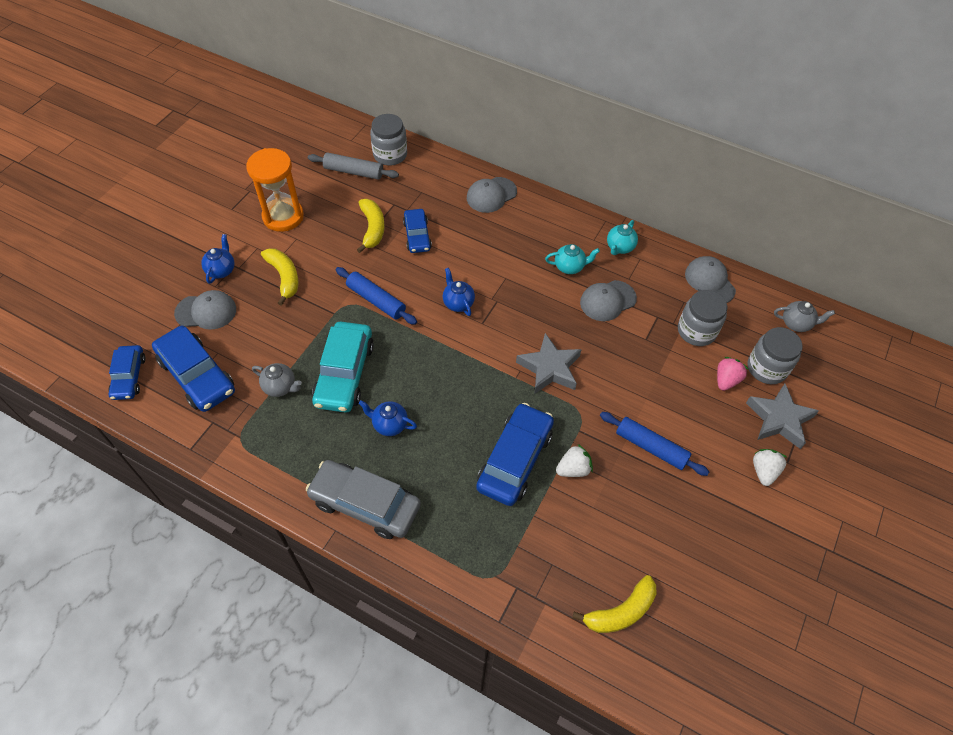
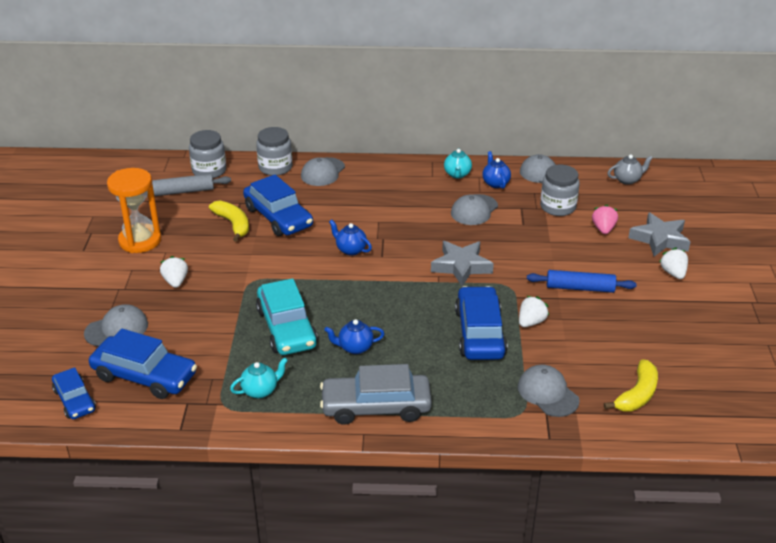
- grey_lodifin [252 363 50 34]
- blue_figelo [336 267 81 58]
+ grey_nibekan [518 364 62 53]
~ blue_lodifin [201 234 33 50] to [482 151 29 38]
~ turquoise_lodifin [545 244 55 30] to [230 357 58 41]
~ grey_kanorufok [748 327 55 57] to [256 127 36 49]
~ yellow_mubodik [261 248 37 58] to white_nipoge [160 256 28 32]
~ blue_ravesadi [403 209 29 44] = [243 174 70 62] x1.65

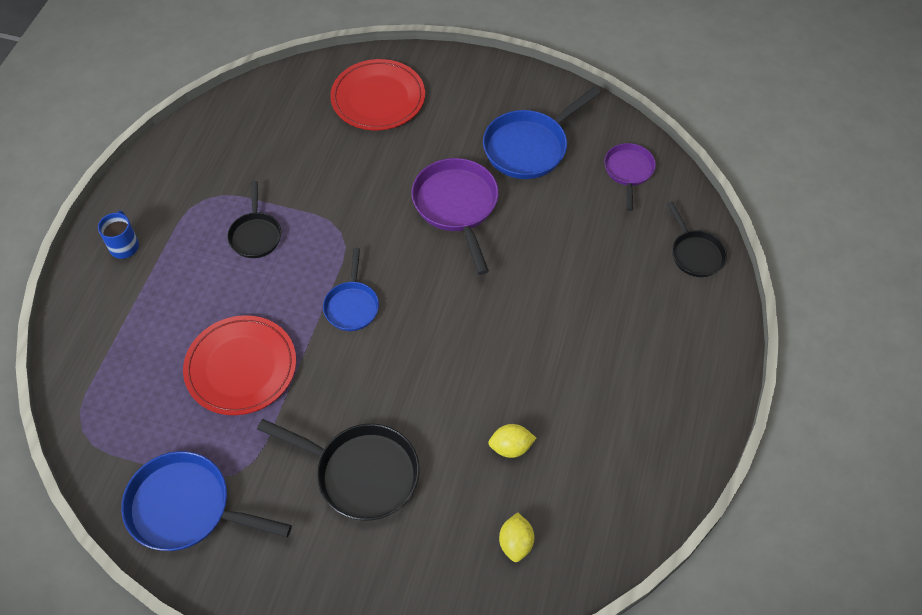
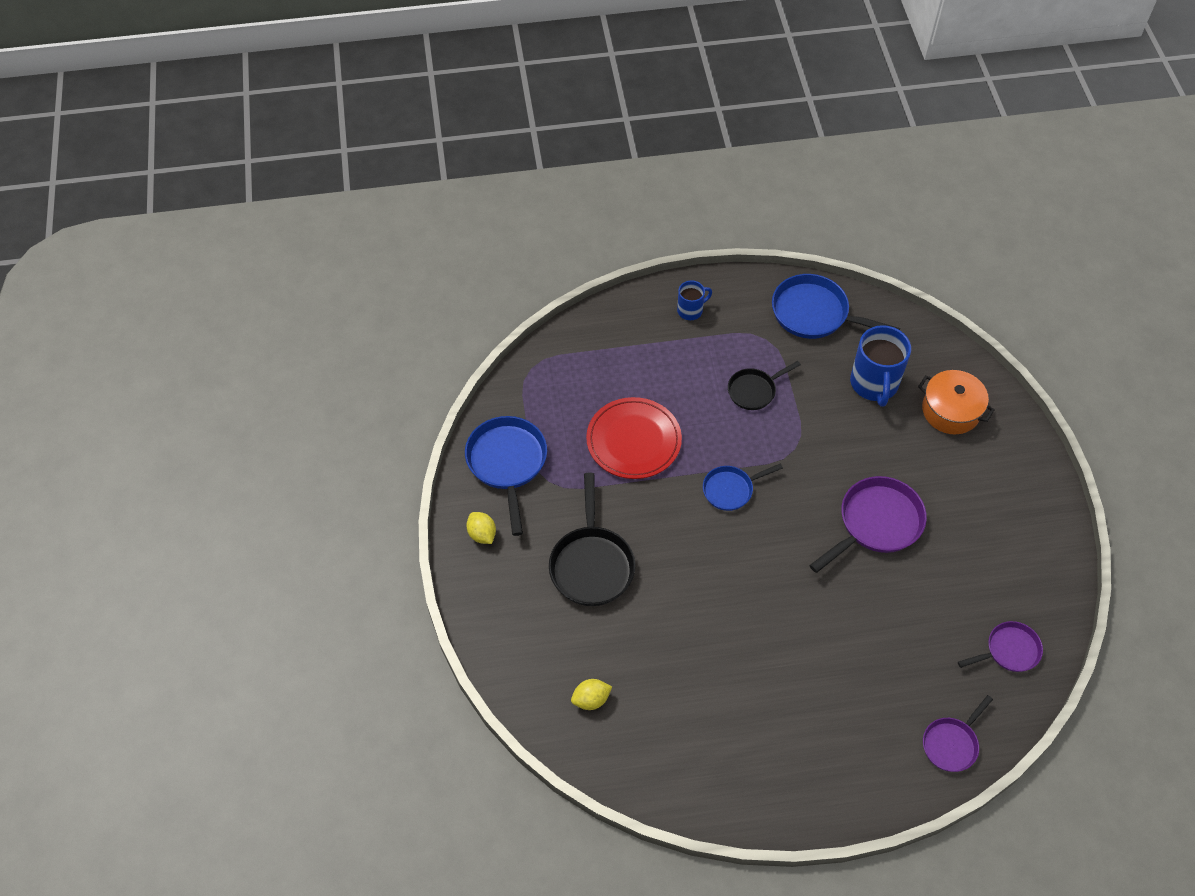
+ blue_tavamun [850 325 61 82]
~ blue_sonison [483 87 117 92] to [772 274 128 65]
~ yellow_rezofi [488 424 48 34] to [466 512 30 32]
~ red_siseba [330 59 95 71] to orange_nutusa [918 370 77 64]
~ black_sonison [667 201 60 76] to purple_sonison [923 695 70 77]

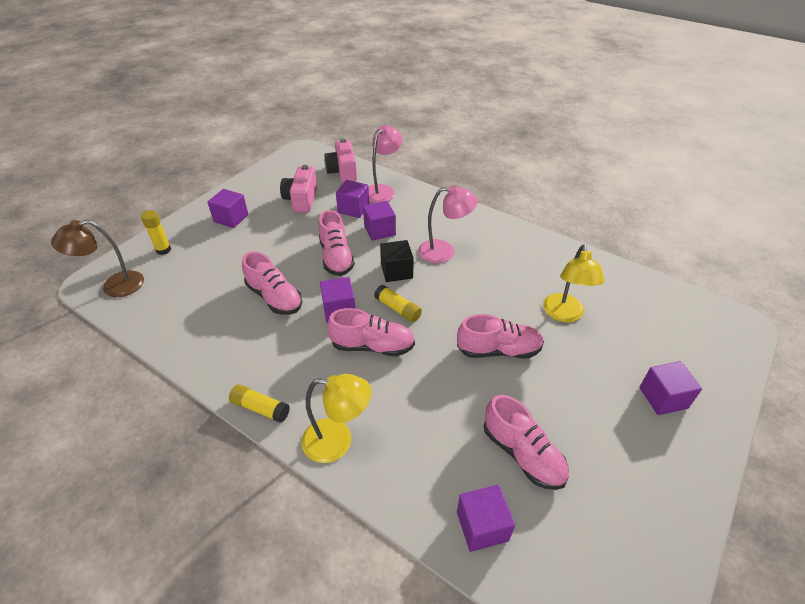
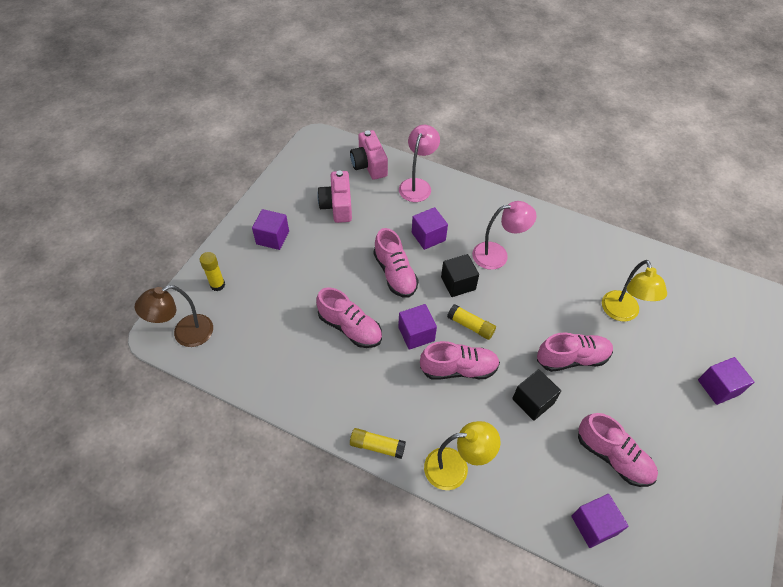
- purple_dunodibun [336 180 33 38]
+ black_dunodibun [512 369 49 52]

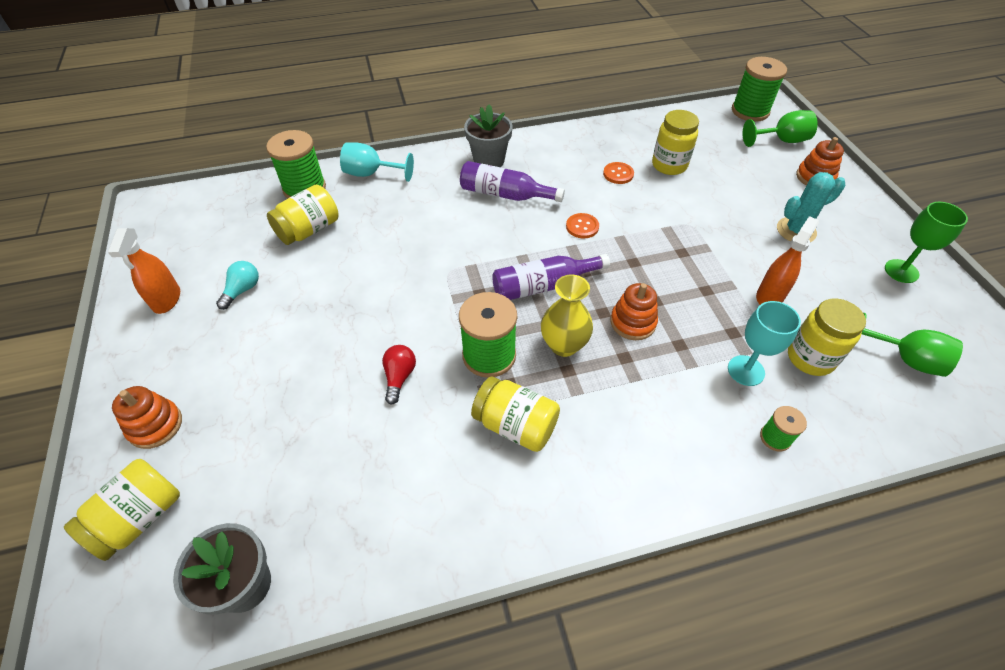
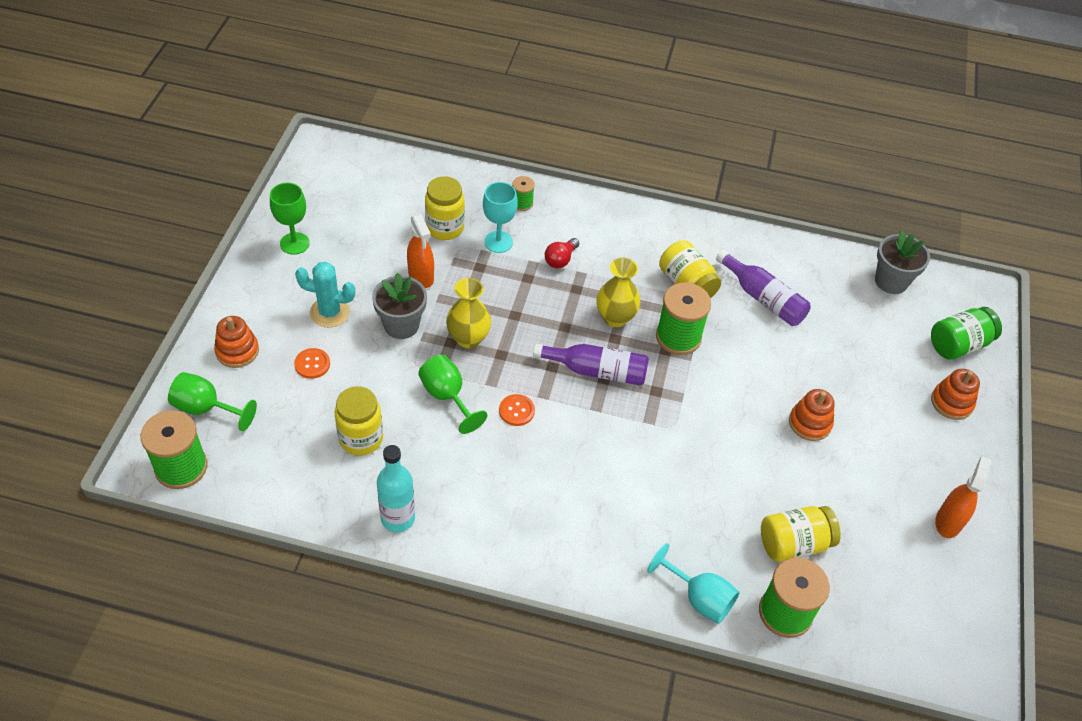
- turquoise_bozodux [216 261 43 49]
+ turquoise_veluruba [377 445 38 87]
+ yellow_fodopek [446 278 45 70]
~ red_bozodux [382 345 34 60] to [545 238 34 30]
~ purple_veluruba [460 161 105 41] to [716 250 95 76]
~ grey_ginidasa [464 104 48 63] to [372 273 55 66]
~ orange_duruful [603 162 31 22] to [294 348 36 31]
~ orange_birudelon [610 283 48 57] to [789 389 46 52]
~ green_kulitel [862 313 101 64] to [418 355 69 79]
~ yellow_kanorufok [64 459 116 102] to green_kanorufok [931 307 71 53]
~ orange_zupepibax [756 216 63 89] = [407 214 27 74] 90 degrees counterclockwise

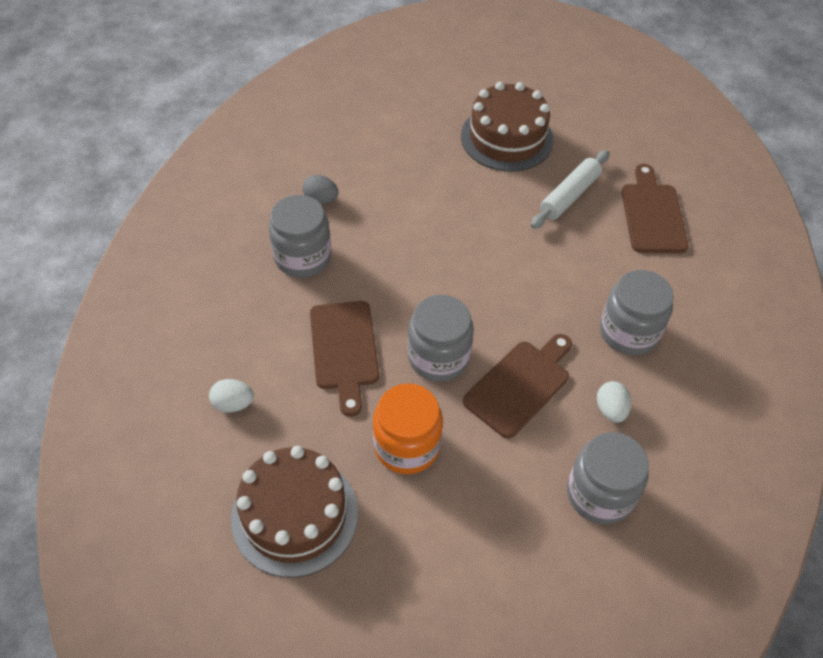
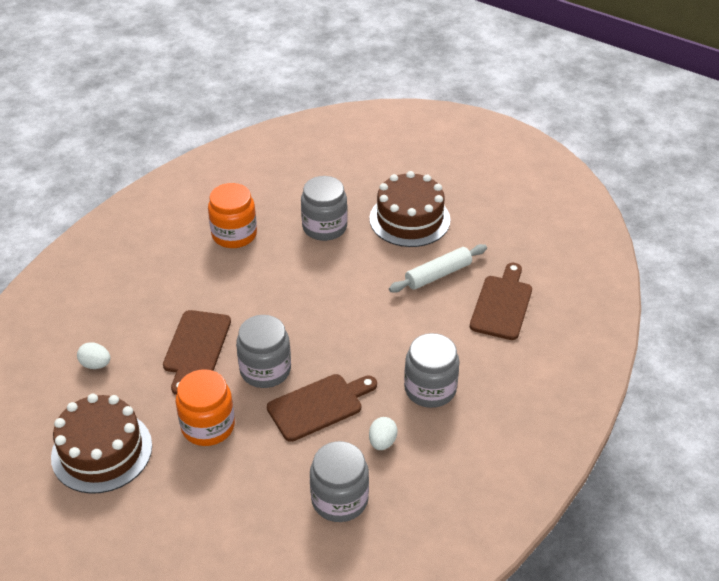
~ grey_kanorufok [269 195 62 83] to [301 176 47 65]
~ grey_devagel [302 175 37 29] to orange_kanorufok [208 183 49 65]

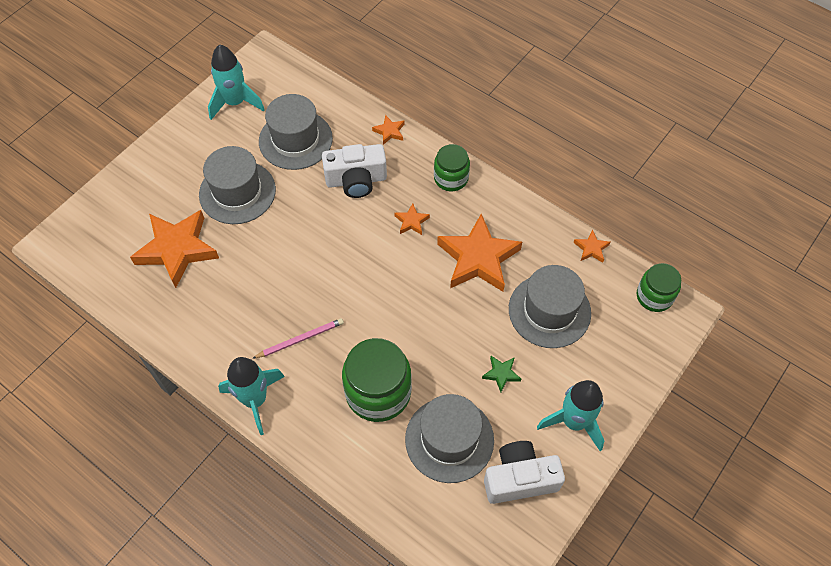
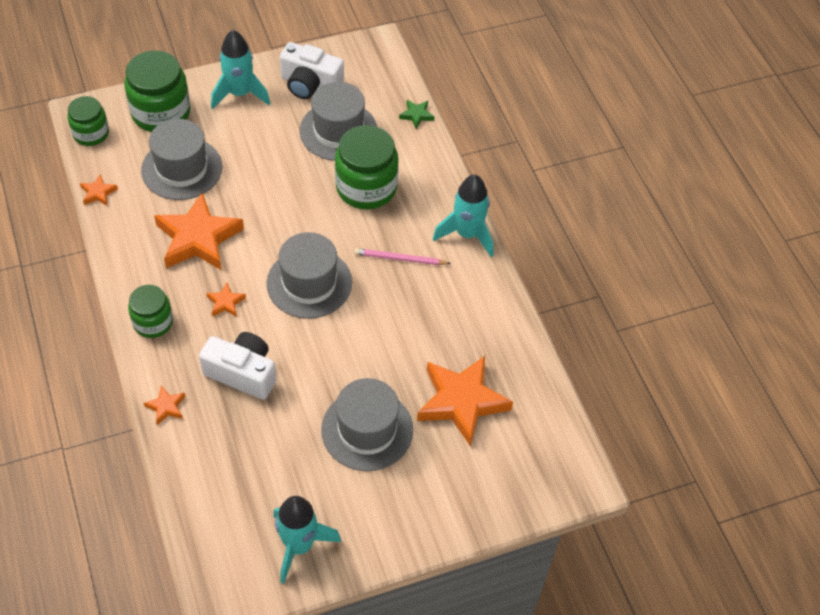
+ green_kanorufok [124 50 67 82]
~ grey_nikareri [259 94 74 76] to [267 232 85 87]
~ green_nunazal [482 356 39 36] to [399 100 36 29]

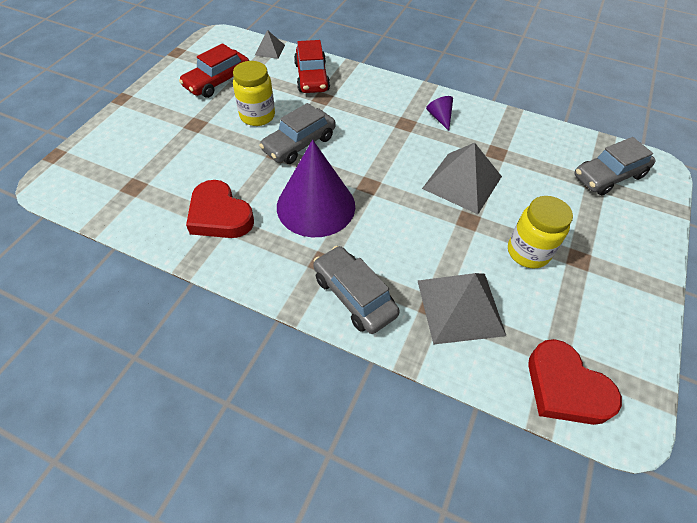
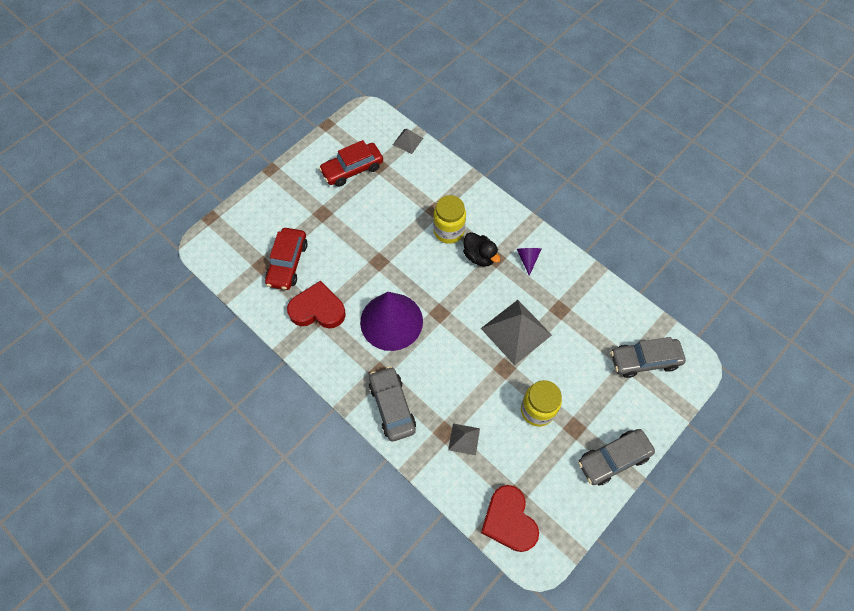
+ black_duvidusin [463 232 37 35]
~ yellow_kanorufok [233 61 42 65] to [433 195 33 49]
~ grey_ravesadi [259 103 77 61] to [578 429 77 57]
~ red_ravesadi [294 40 36 53] to [265 228 43 62]
~ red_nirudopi [186 180 68 58] = [287 281 59 47] 120 degrees clockwise
~ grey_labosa [418 273 88 72] = [448 423 32 32] x0.51

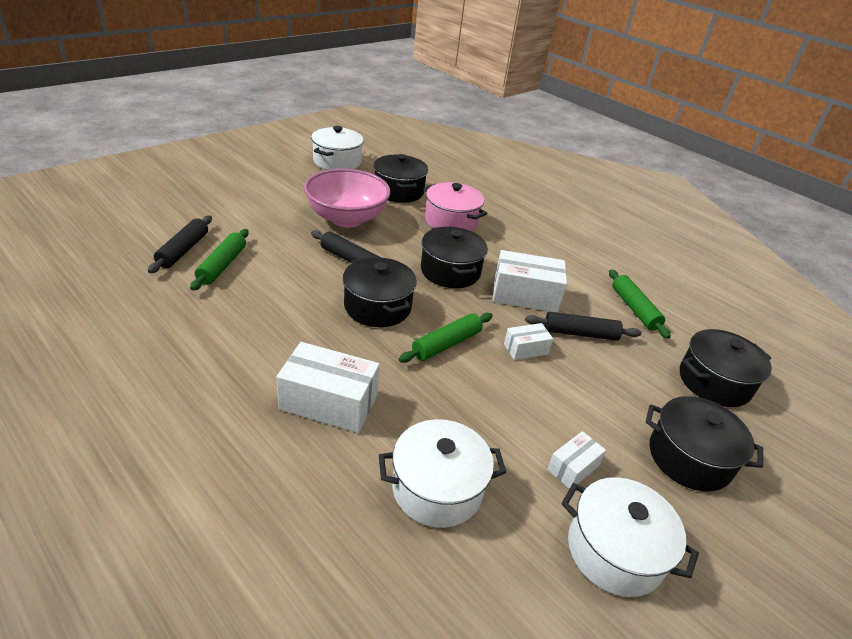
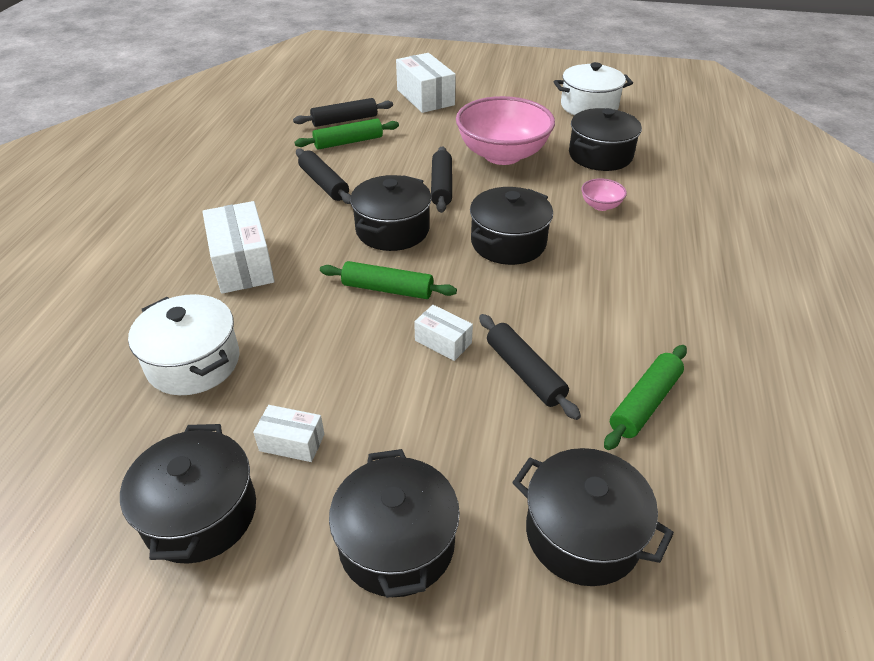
+ black_figelo [296 148 55 56]
~ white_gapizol [493 250 74 63] to [396 53 60 60]
~ pink_nutusa [424 182 63 49] to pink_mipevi [581 178 46 33]
~ white_nutusa [561 477 138 120] to black_nutusa [120 424 136 140]

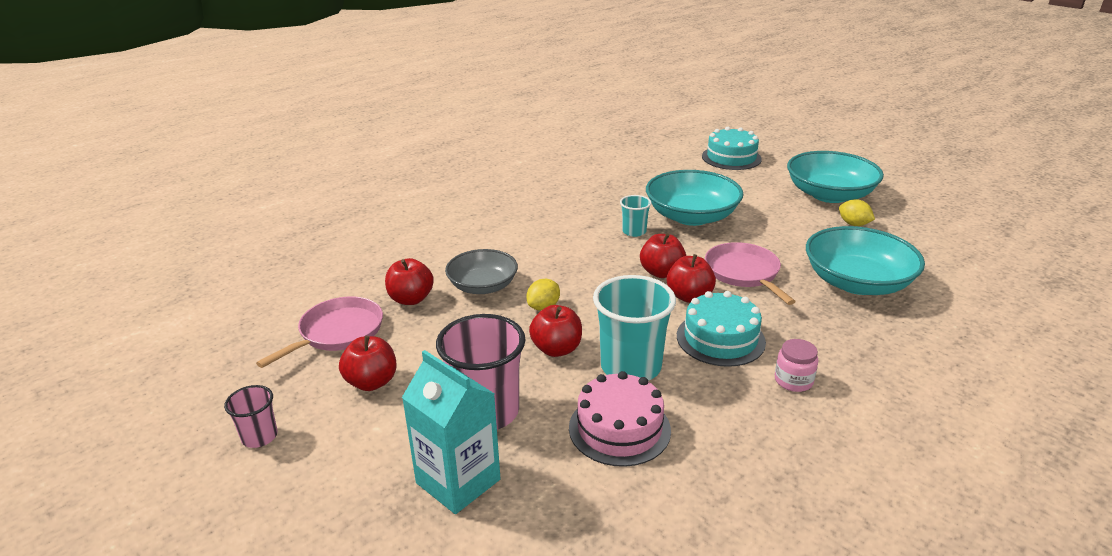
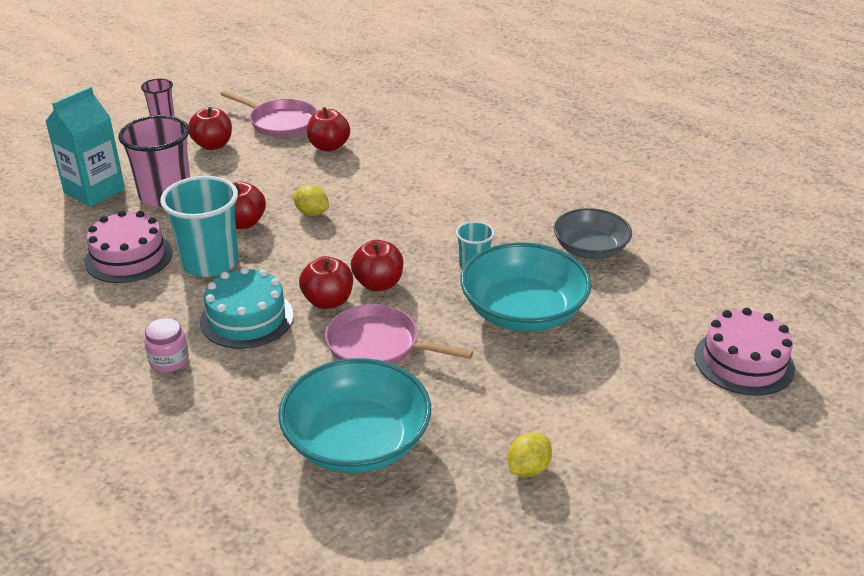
- turquoise_mipevi [787 151 97 52]
~ grey_mipevi [445 249 73 45] to [554 208 78 51]
~ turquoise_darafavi [702 127 60 43] to pink_darafavi [694 307 101 89]
~ pink_sonison [705 242 91 63] = [325 304 148 60] 135 degrees counterclockwise

